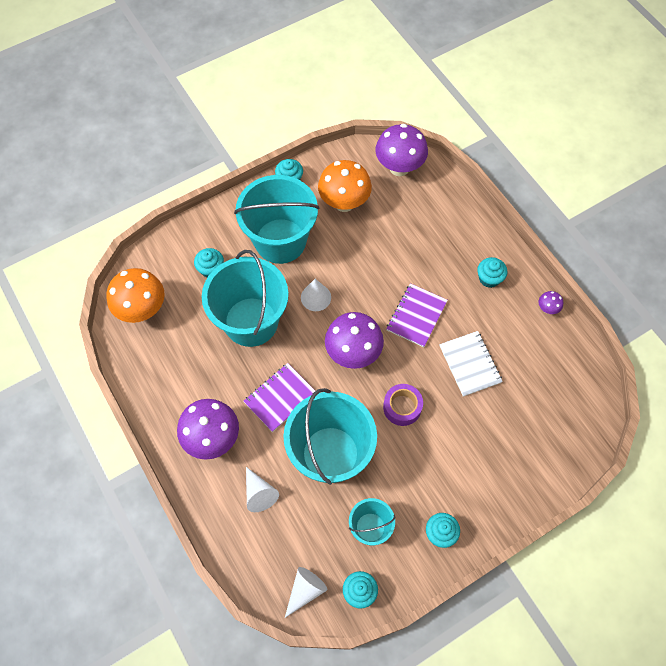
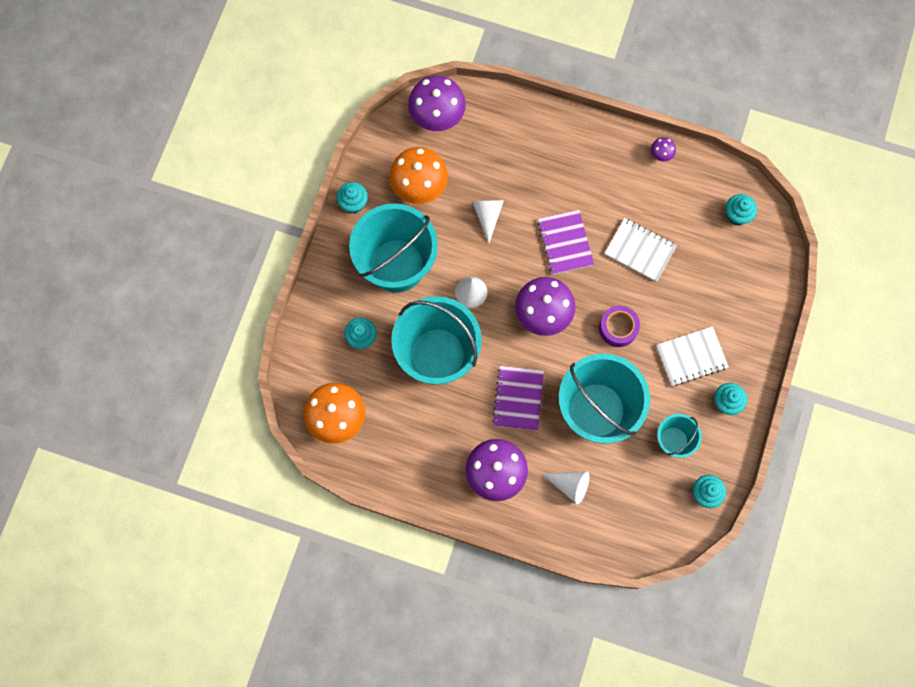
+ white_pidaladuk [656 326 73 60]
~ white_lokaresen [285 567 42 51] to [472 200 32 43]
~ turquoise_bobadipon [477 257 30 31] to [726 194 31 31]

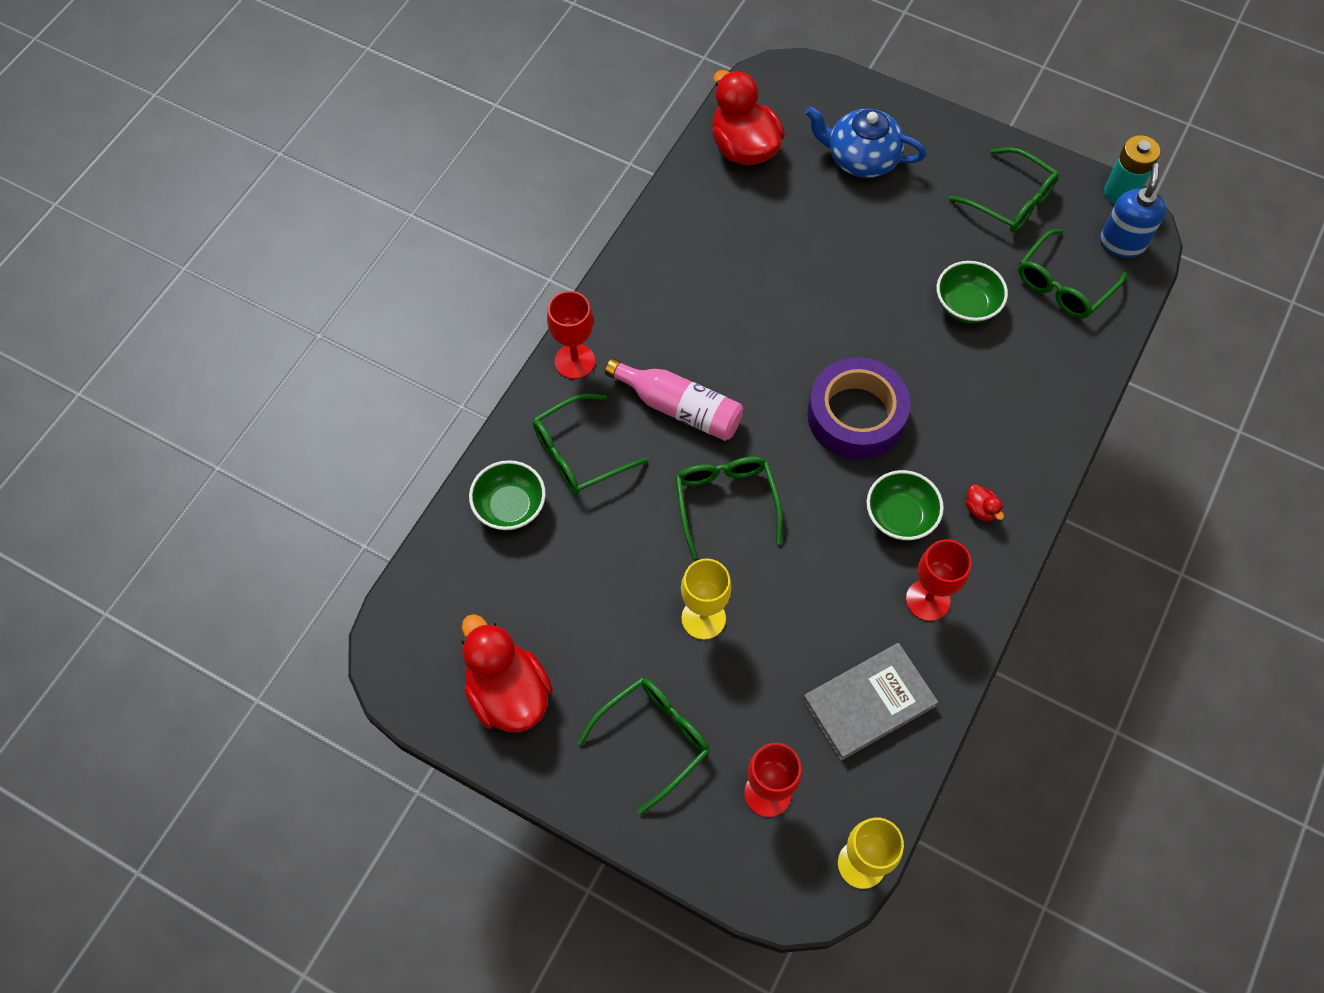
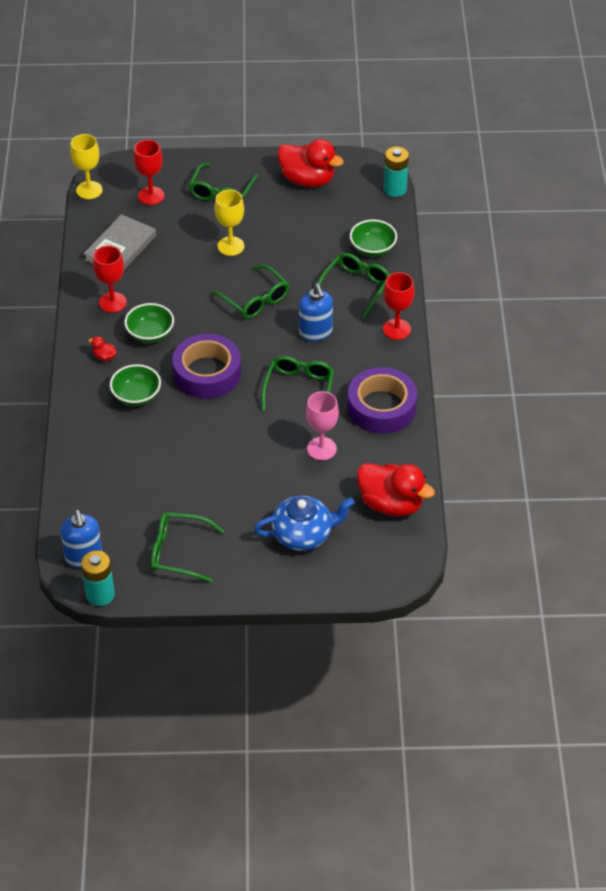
+ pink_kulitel [306 391 33 69]
+ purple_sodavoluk [348 367 69 67]
+ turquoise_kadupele [384 147 25 50]
~ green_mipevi [937 261 71 62] to [110 364 51 42]
~ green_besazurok [1018 229 109 89] to [261 356 73 55]
~ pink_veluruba [605 358 139 83] to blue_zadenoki [299 283 34 58]

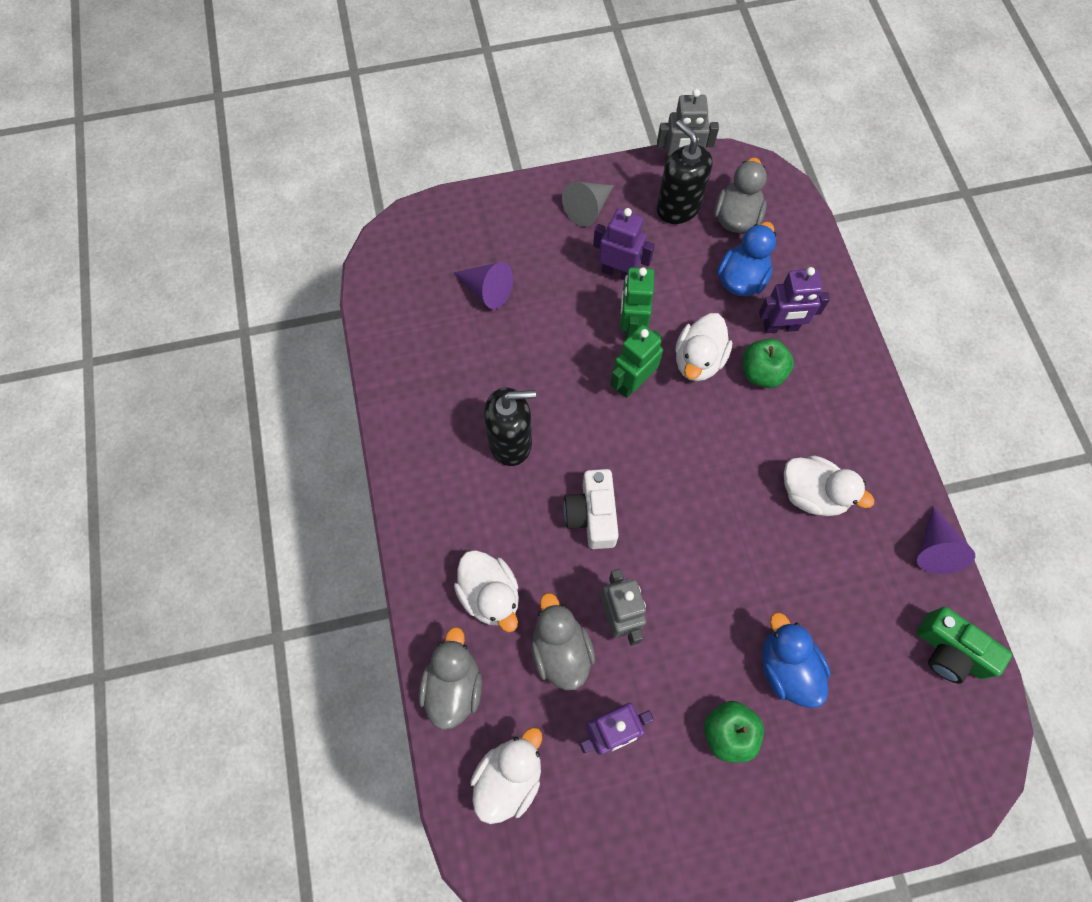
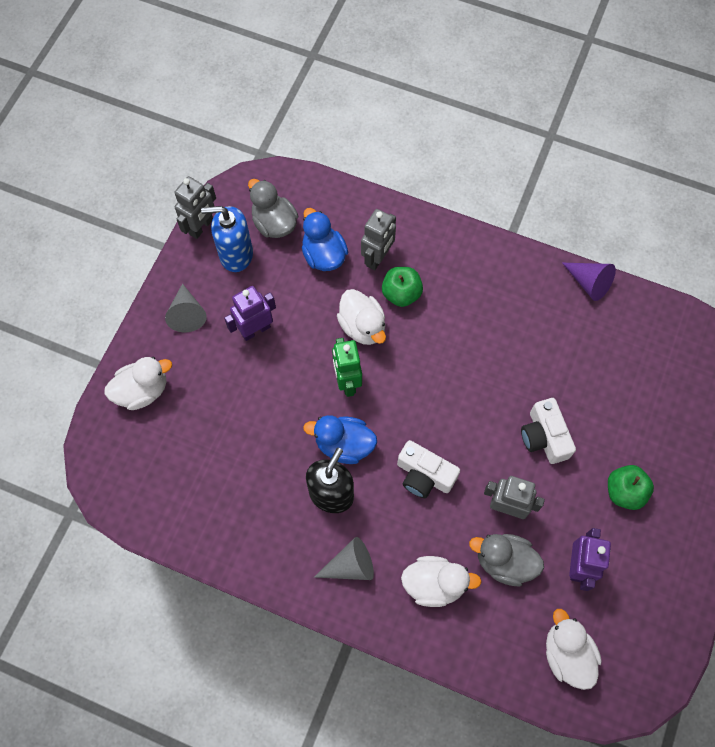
- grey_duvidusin [419 627 63 103]
- purple_lokaresen [454 262 59 47]
- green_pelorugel [620 267 34 74]
- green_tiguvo [917 607 95 77]
+ grey_lokaresen [314 537 60 43]
+ white_tiguvo [521 398 55 66]
~ blue_duvidusin [762 612 69 96] to [303 415 74 49]
~ white_duvidusin [784 455 90 61] to [105 357 67 53]
~ black_zadenoki [657 120 55 104] to blue_zadenoki [201 206 52 66]
~ purple_pelorugel [759 267 71 66] to grey_pelorugel [361 209 35 61]

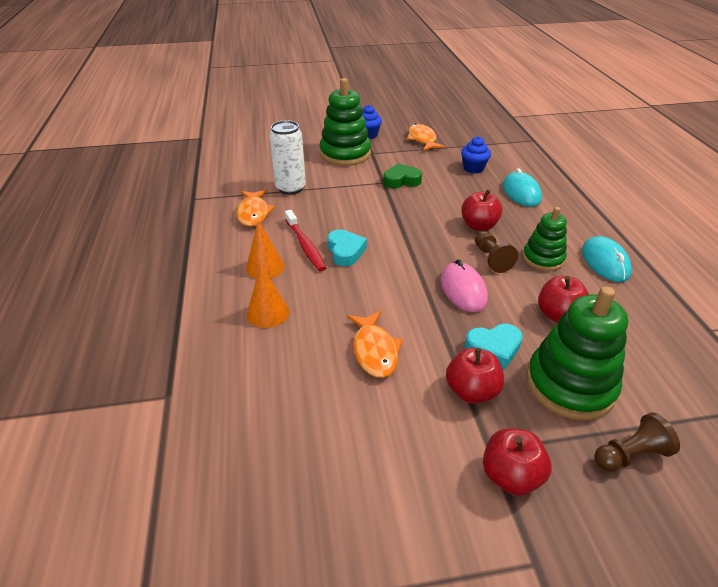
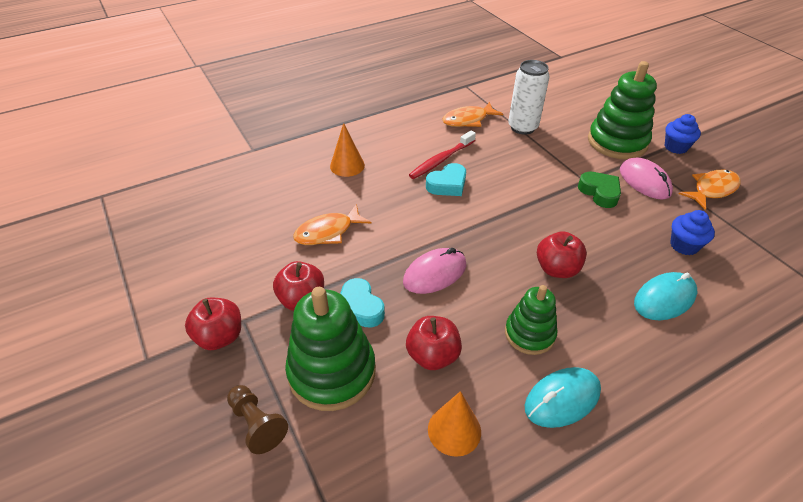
- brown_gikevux [475 231 43 42]
+ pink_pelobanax [620 158 53 42]
~ orange_lokaresen [246 220 39 59] to [428 391 53 66]

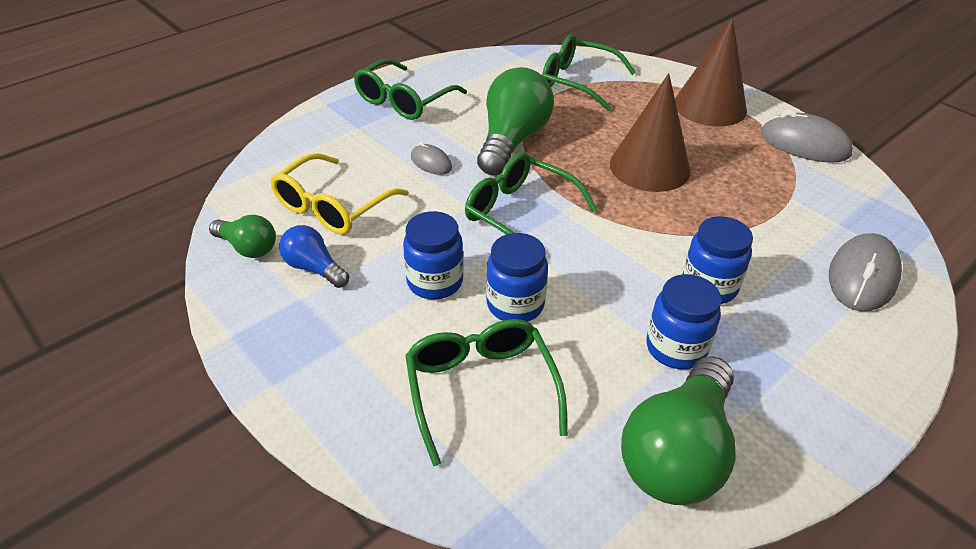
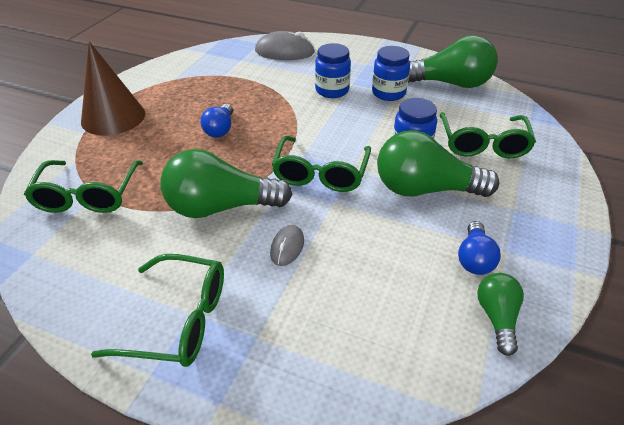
- yellow_besazurok [270 153 139 81]
- grey_pelobanax [760 110 93 53]
~ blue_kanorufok [403 211 60 89] to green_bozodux [377 130 122 67]
~ brown_lokaresen [610 73 81 119] to blue_bozodux [201 104 32 34]
~ green_besazurok [405 319 163 147] = [440 112 96 46] 45 degrees counterclockwise

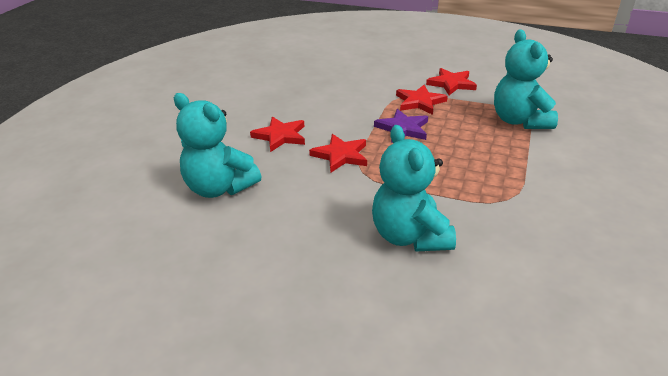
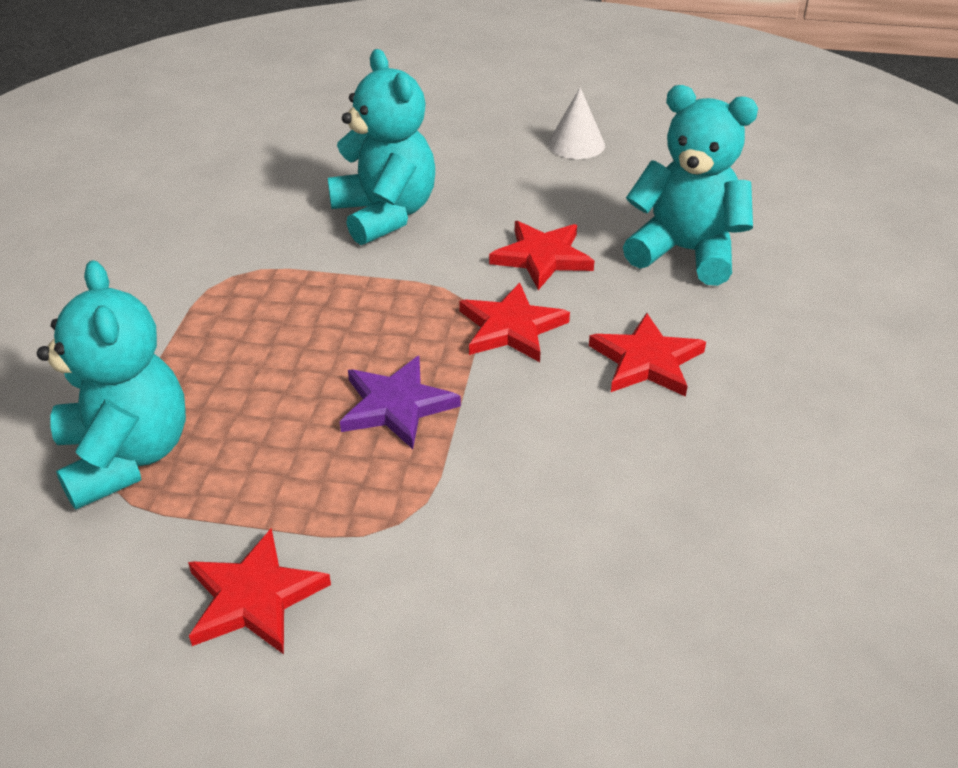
+ white_lokaresen [548 87 57 72]
~ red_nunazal [396 85 52 30] to [489 221 105 69]

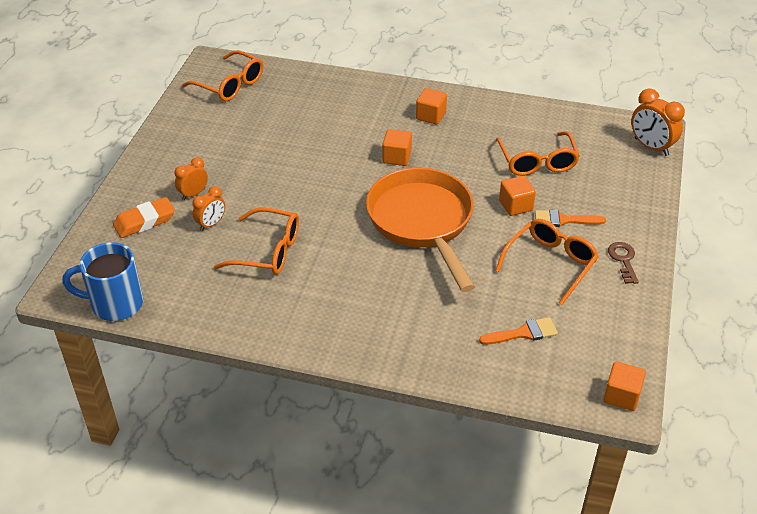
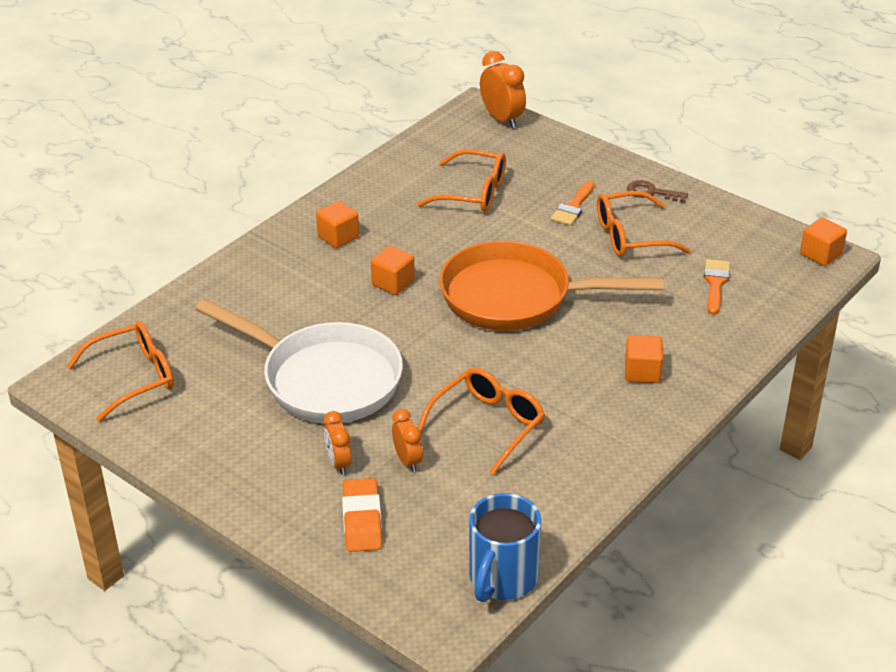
+ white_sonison [195 299 208 124]
~ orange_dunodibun [499 176 37 40] to [625 335 38 48]
~ orange_besazurok [495 219 104 86] = [597 191 94 66] 75 degrees counterclockwise
~ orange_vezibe [631 88 54 68] = [480 51 46 78] 105 degrees counterclockwise

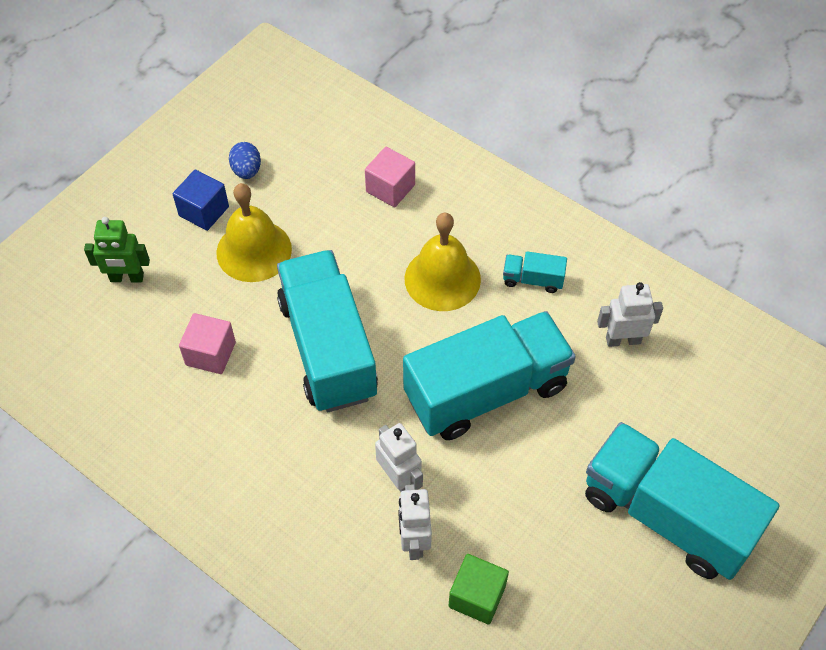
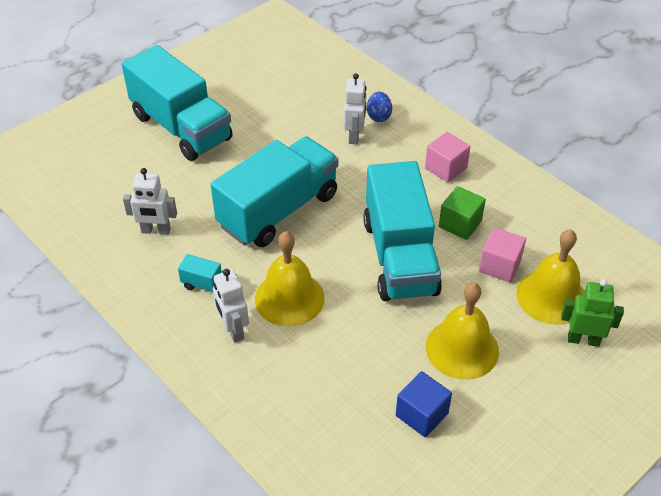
+ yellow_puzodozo [517 229 67 96]
~ blue_dunodibun [173 169 56 62] to [396 371 56 66]
~ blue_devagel [229 142 32 37] to [367 92 25 30]
~ pink_dunodibun [365 147 50 60] to [425 132 46 51]
~ white_pelorugel [375 423 48 69] to [213 269 36 74]
~ green_dunodibun [449 554 60 71] to [439 186 47 54]
~ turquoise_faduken [403 311 173 129] = [211 136 127 111] 150 degrees clockwise

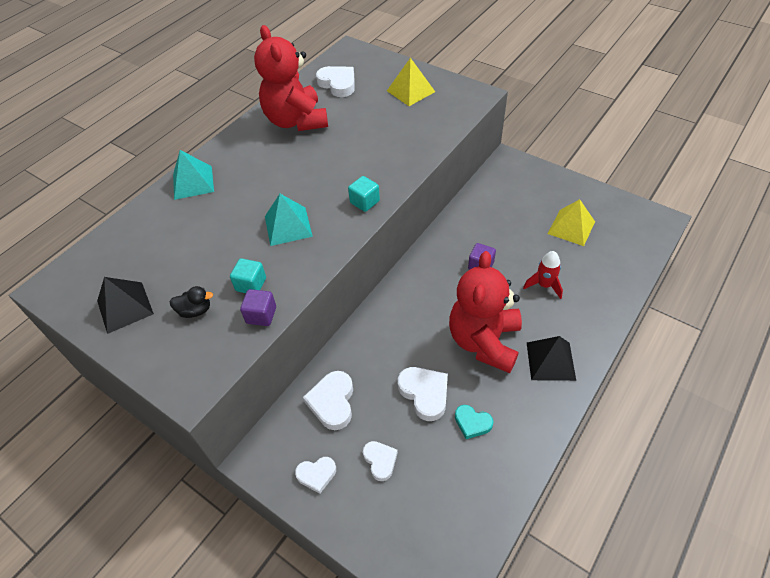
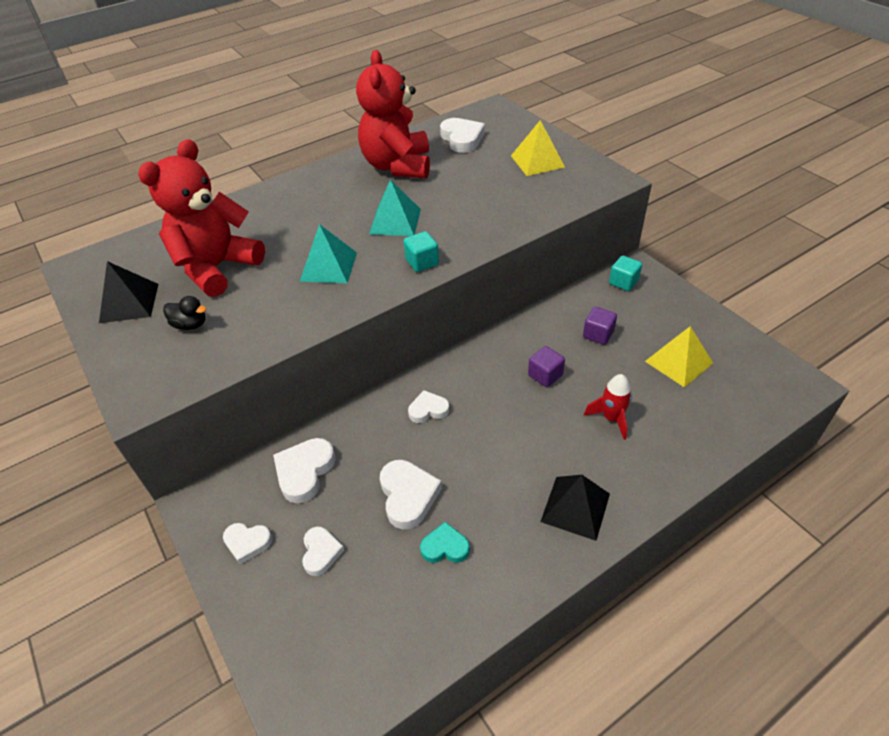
+ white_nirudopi [408 390 42 33]
~ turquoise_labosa [173 150 41 50] to [369 179 52 57]
~ turquoise_dunodibun [230 258 36 35] to [609 256 33 35]
~ purple_dunodibun [240 289 36 37] to [583 307 34 38]
~ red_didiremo [449 251 73 122] to [138 139 127 158]
~ turquoise_nirudopi [455 405 38 34] = [420 522 50 41] 135 degrees clockwise

